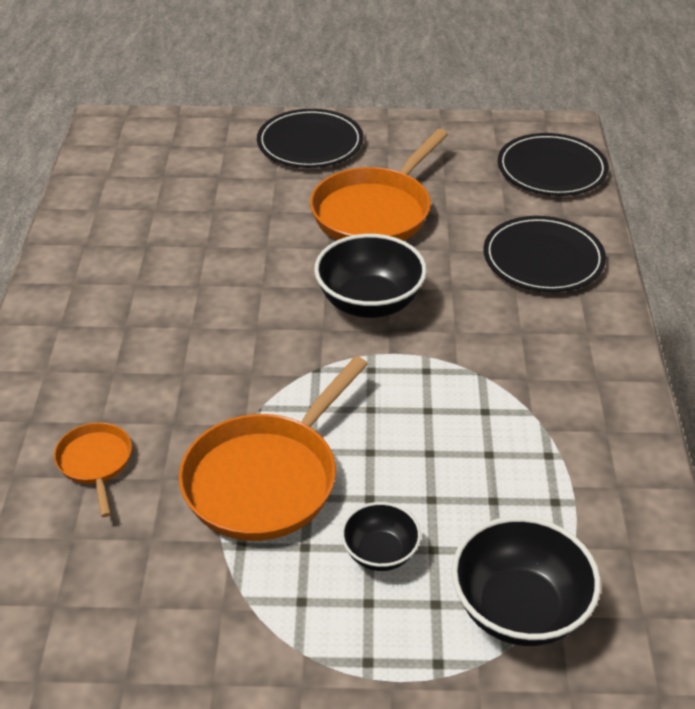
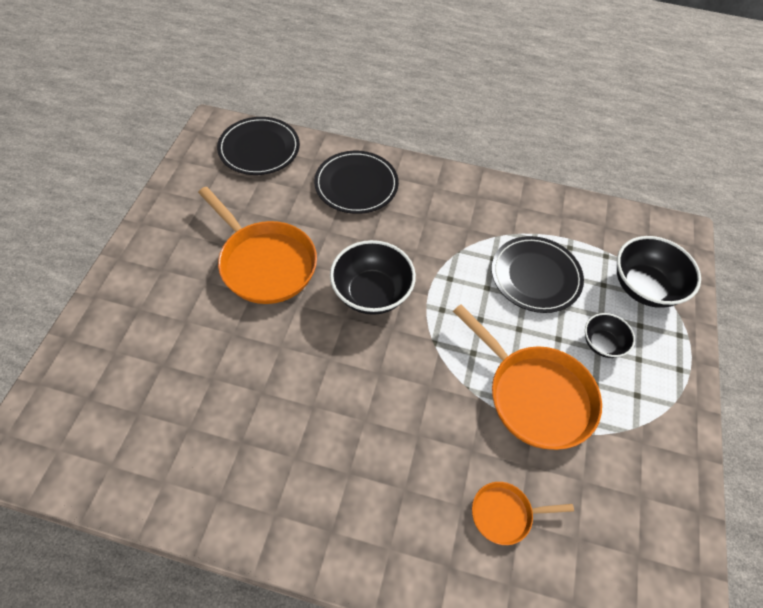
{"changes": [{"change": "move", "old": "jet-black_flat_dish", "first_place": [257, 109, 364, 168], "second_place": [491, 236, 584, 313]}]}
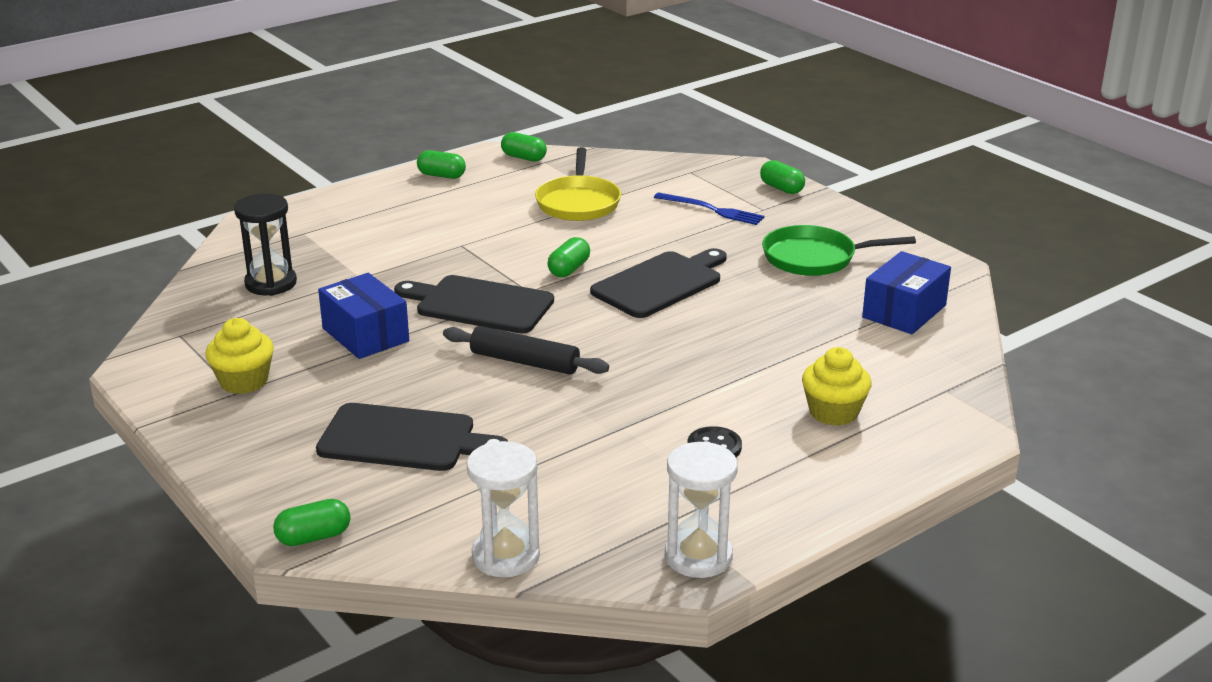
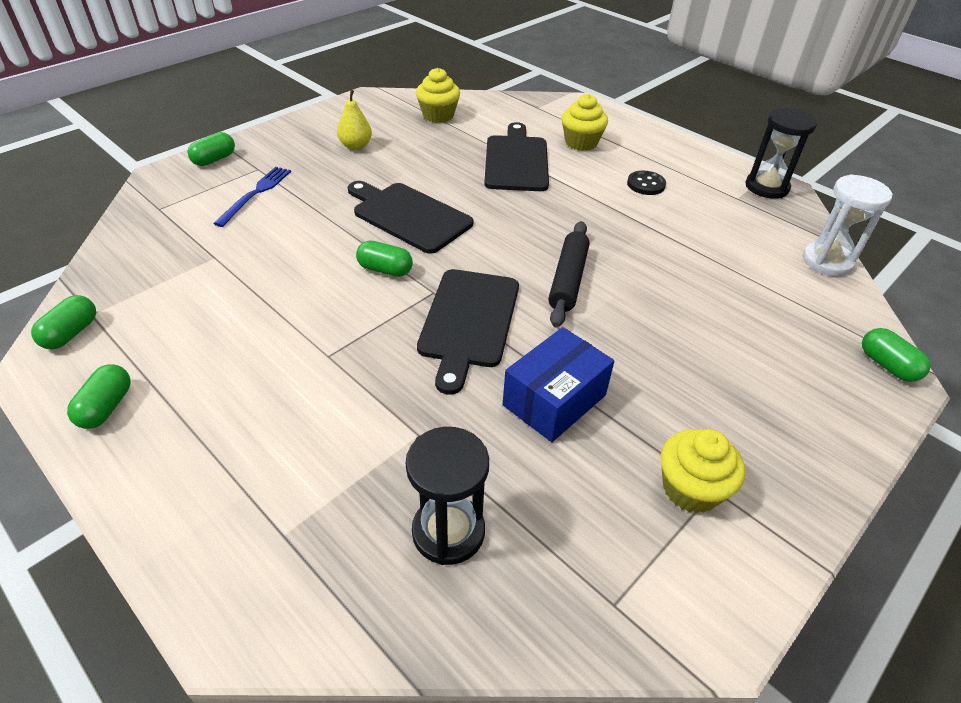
{"changes": [{"change": "delete", "old": "bright_yellow_frying_pan", "first_place": [535, 147, 621, 221]}, {"change": "move", "old": "jet-black_chopping_board", "first_place": [316, 403, 508, 471], "second_place": [484, 122, 549, 191]}, {"change": "replace", "old": "green_frying_pan", "new": "bright_yellow_toy_pear", "first_place": [762, 225, 916, 276], "second_place": [337, 90, 372, 150]}, {"change": "replace", "old": "royal_blue_parcel", "new": "bright_yellow_fairy_cake", "first_place": [862, 251, 951, 334], "second_place": [416, 68, 460, 123]}, {"change": "recolor", "old": "snow-white_sand_timer", "new": "jet-black_sand_timer", "first_place": [665, 441, 738, 578], "second_place": [746, 108, 817, 199]}]}
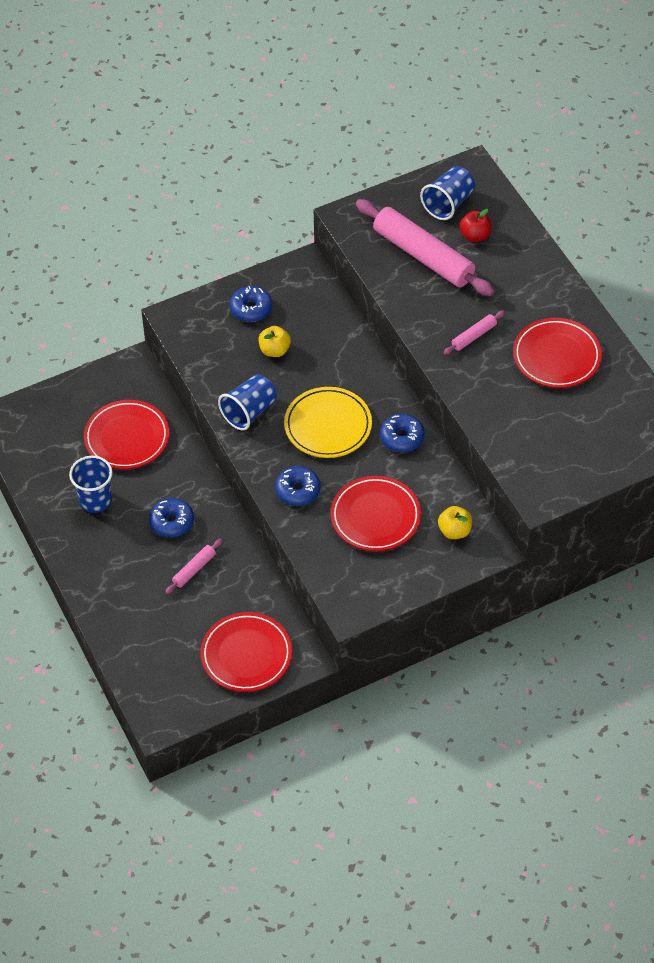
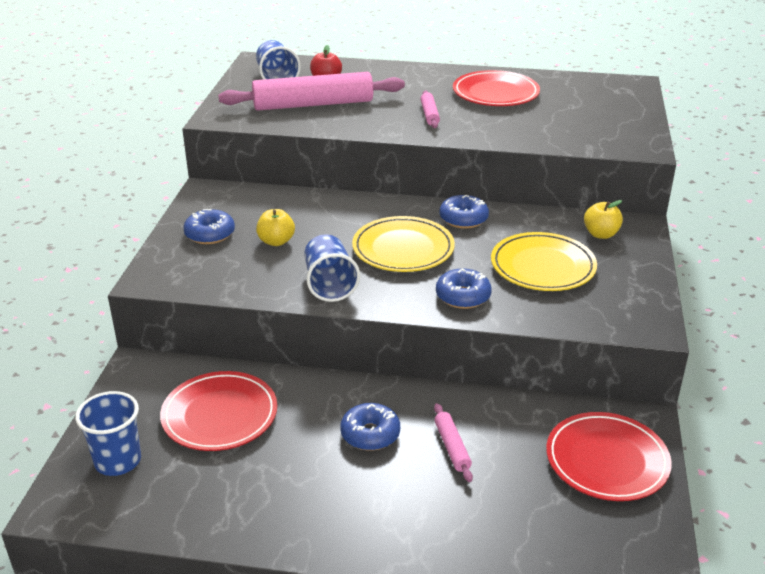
{"changes": [{"change": "move", "old": "royal_blue_cup", "first_place": [69, 456, 113, 513], "second_place": [75, 391, 141, 476]}, {"change": "recolor", "old": "scarlet_flat_dish", "new": "bright_yellow_flat_dish", "first_place": [330, 476, 421, 551], "second_place": [491, 232, 597, 291]}]}
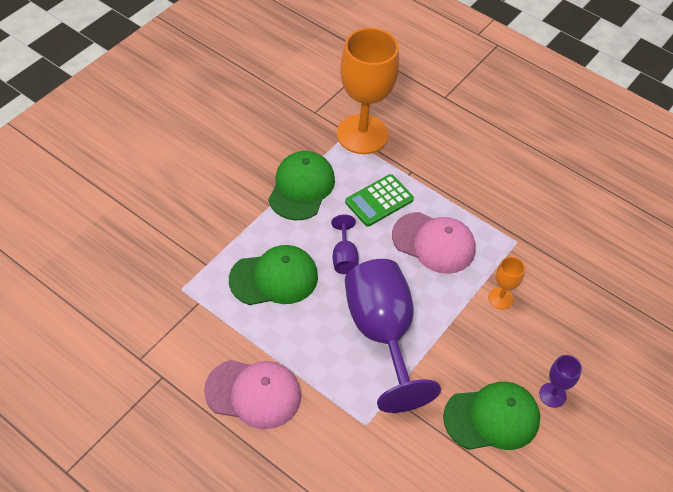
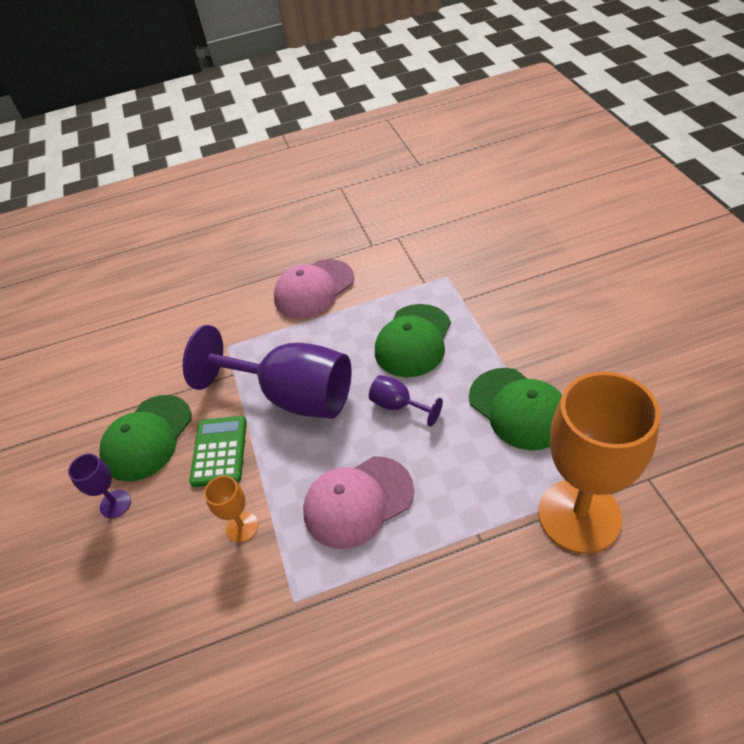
{"changes": [{"change": "move", "old": "green_calculator", "first_place": [345, 174, 414, 227], "second_place": [189, 416, 247, 487]}]}
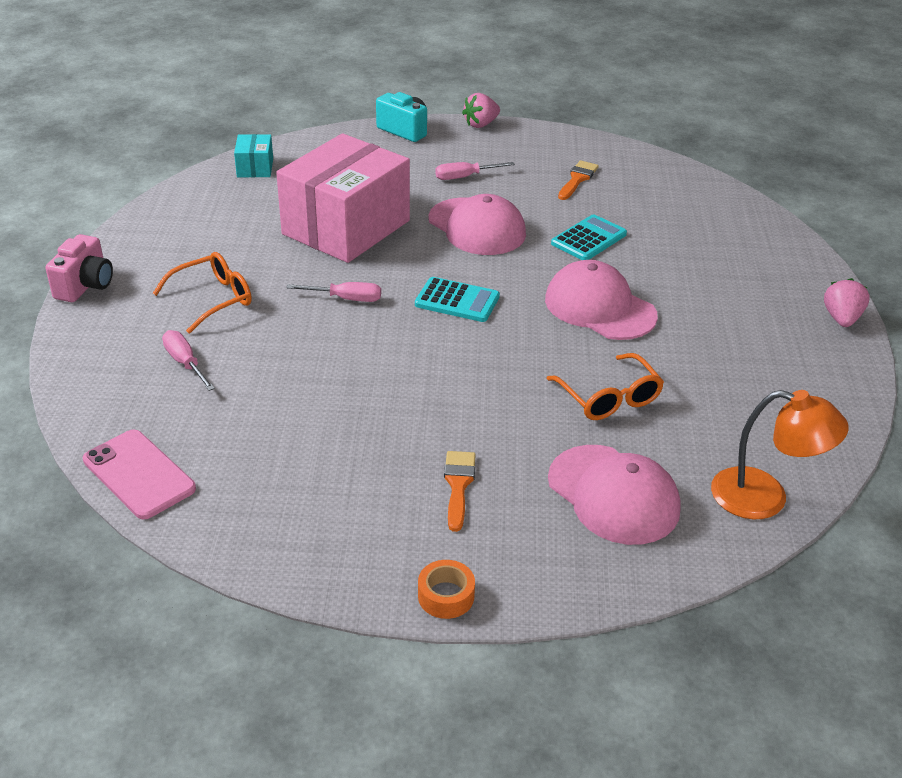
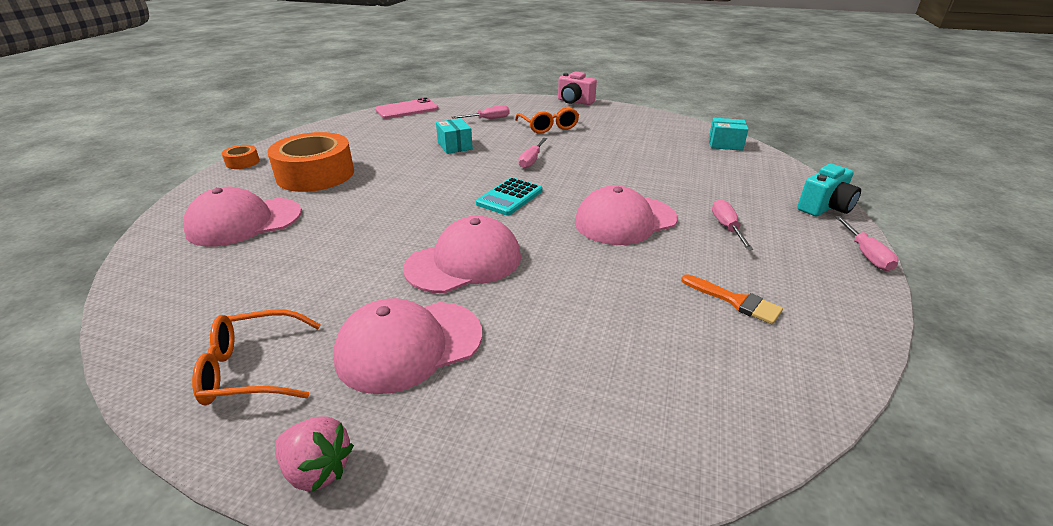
{"changes": [{"change": "delete", "old": "rosy_parcel", "first_place": [276, 133, 410, 263]}, {"change": "delete", "old": "teal_calculator", "first_place": [551, 214, 627, 260]}, {"change": "delete", "old": "orange_reading_lamp", "first_place": [711, 390, 849, 519]}, {"change": "insert", "new": "rosy_peaked_cap", "second_place": [333, 298, 482, 394]}, {"change": "insert", "new": "teal_parcel", "second_place": [436, 118, 473, 154]}, {"change": "move", "old": "orange_glasses", "first_place": [547, 353, 664, 420], "second_place": [192, 310, 321, 406]}, {"change": "replace", "old": "orange_paintbrush", "new": "orange_tape", "first_place": [444, 451, 476, 532], "second_place": [267, 132, 354, 192]}, {"change": "replace", "old": "rosy_strawberry", "new": "rosy_flat_screwdriver", "first_place": [462, 93, 500, 128], "second_place": [835, 216, 898, 271]}]}
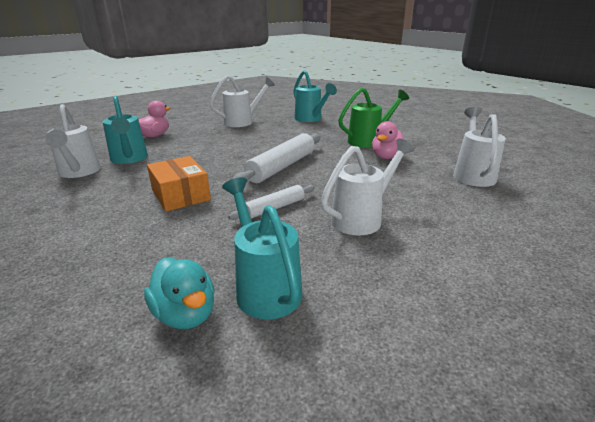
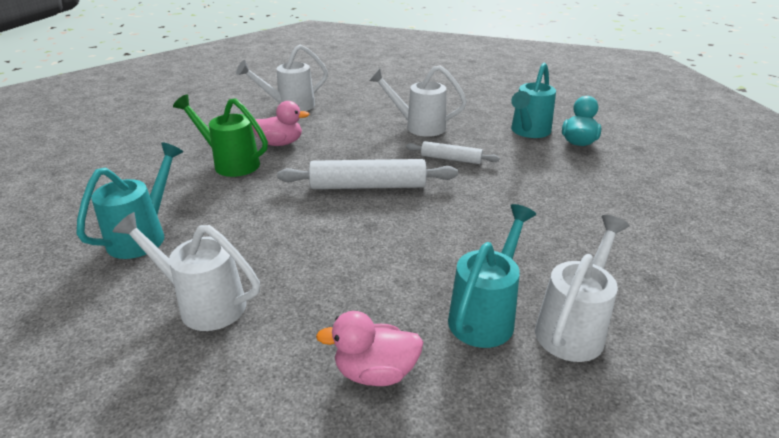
{"changes": [{"change": "delete", "old": "orange_parcel", "first_place": [147, 156, 211, 212]}]}
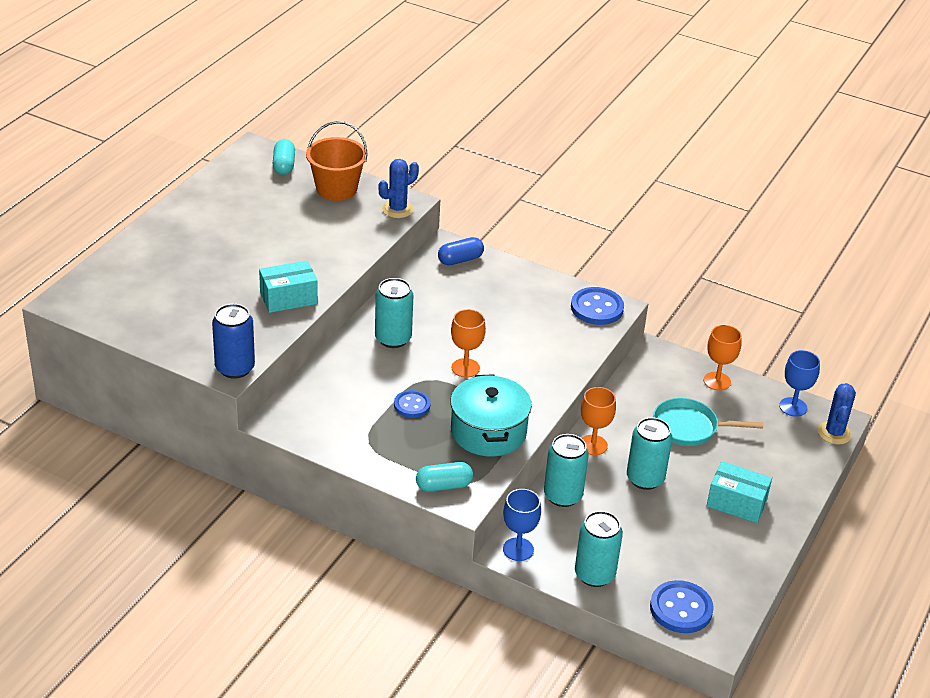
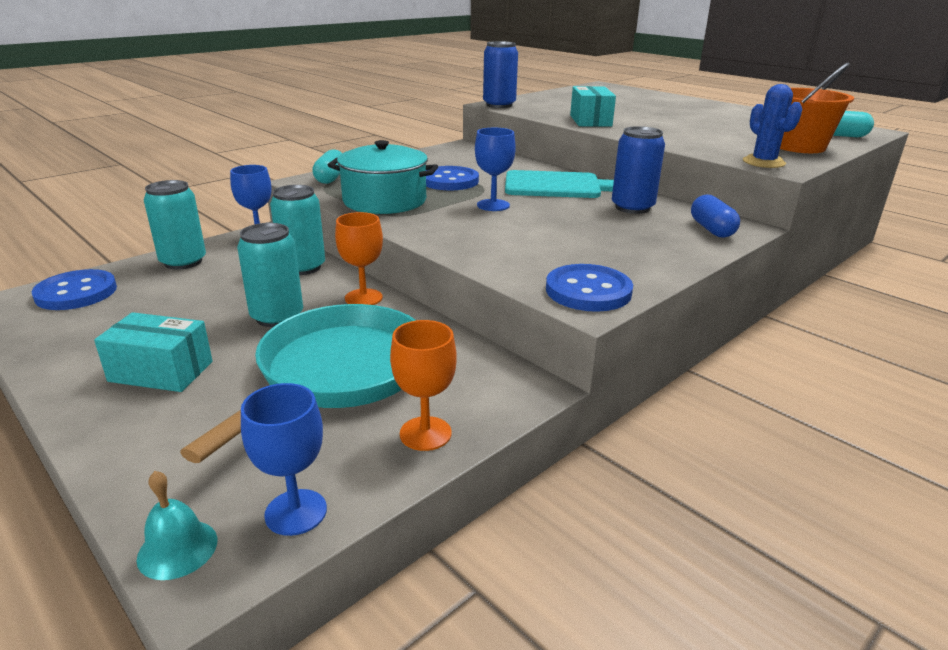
{"changes": [{"change": "insert", "new": "royal_blue_can", "second_place": [612, 126, 665, 214]}, {"change": "replace", "old": "teal_can", "new": "teal_chopping_board", "first_place": [375, 278, 413, 348], "second_place": [505, 170, 614, 198]}, {"change": "replace", "old": "royal_blue_prickly_plant", "new": "teal_school_bell", "first_place": [818, 383, 856, 445], "second_place": [137, 471, 217, 580]}, {"change": "recolor", "old": "orange_wine_glass", "new": "royal_blue_wine_glass", "first_place": [451, 309, 486, 377], "second_place": [475, 128, 516, 211]}, {"change": "rotate", "old": "teal_parcel", "first_place": [707, 461, 772, 523], "second_place": [94, 312, 213, 392], "degrees": 60}, {"change": "resize", "old": "royal_blue_shirt_button", "first_place": [394, 390, 431, 418], "second_place": [426, 166, 479, 190], "factor": 1.57}, {"change": "resize", "old": "teal_frying_pan", "first_place": [653, 398, 763, 446], "second_place": [180, 304, 416, 463], "factor": 1.62}]}
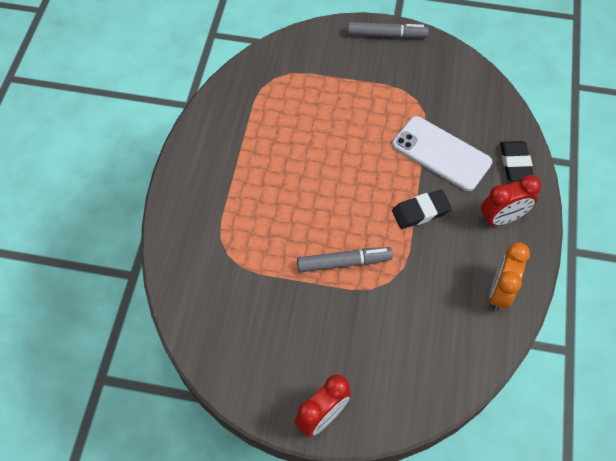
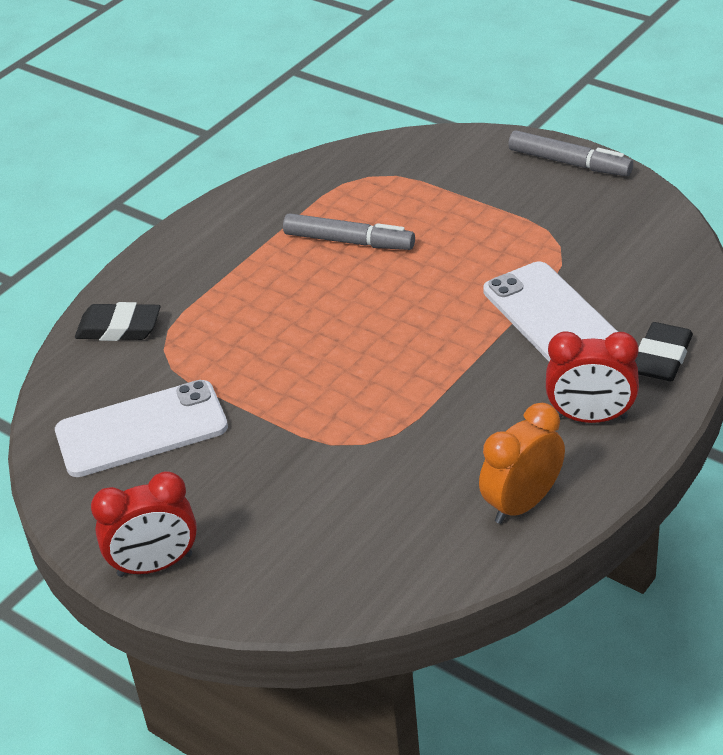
{"changes": [{"change": "insert", "new": "snow-white_phone", "second_place": [55, 380, 228, 477]}, {"change": "move", "old": "ash-grey_marker", "first_place": [297, 247, 393, 272], "second_place": [283, 213, 415, 250]}, {"change": "move", "old": "jet-black_pencil_eraser", "first_place": [392, 190, 452, 229], "second_place": [75, 302, 161, 341]}]}
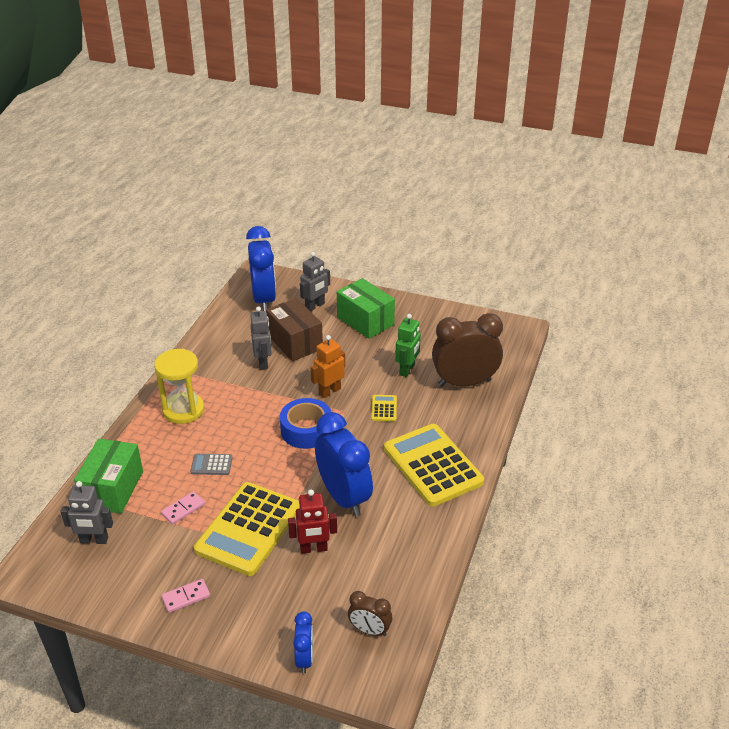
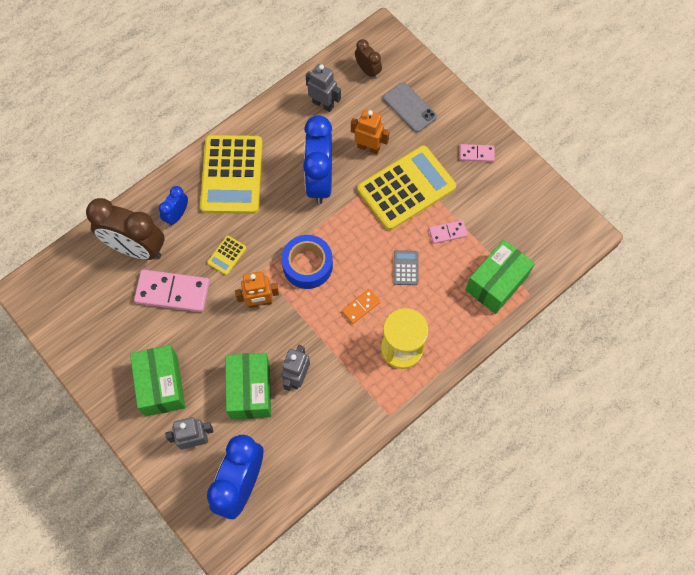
{"changes": [{"change": "insert", "new": "orange_domino_piece", "second_place": [342, 289, 380, 324]}, {"change": "insert", "new": "ash-grey_phone", "second_place": [383, 82, 437, 132]}, {"change": "move", "old": "ash-grey_robot_figure", "first_place": [61, 481, 113, 544], "second_place": [306, 64, 341, 112]}, {"change": "move", "old": "royal_blue_clock", "first_place": [293, 611, 313, 673], "second_place": [159, 186, 188, 226]}, {"change": "replace", "old": "green_robot_figure", "new": "rosy_domino_piece", "first_place": [395, 314, 421, 377], "second_place": [134, 269, 210, 312]}, {"change": "recolor", "old": "brown_parcel", "new": "green_parcel", "first_place": [266, 298, 323, 361], "second_place": [225, 353, 271, 420]}, {"change": "recolor", "old": "scarlet_robot_figure", "new": "orange_robot_figure", "first_place": [288, 489, 337, 554], "second_place": [351, 109, 390, 154]}, {"change": "rotate", "old": "ash-grey_calculator", "first_place": [190, 454, 232, 475], "second_place": [393, 250, 418, 285], "degrees": -120}]}
